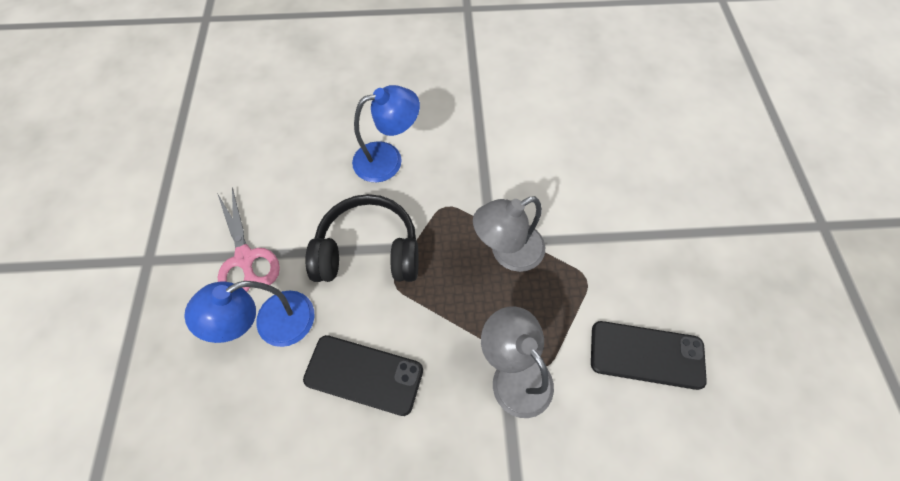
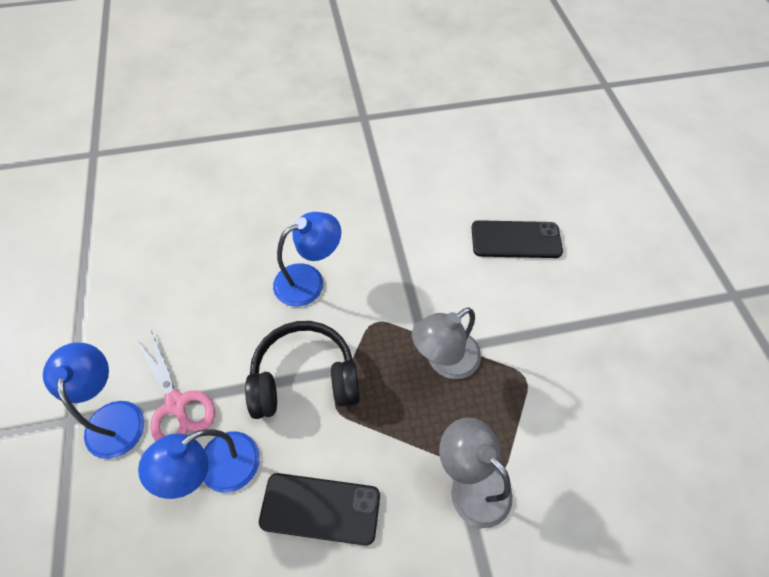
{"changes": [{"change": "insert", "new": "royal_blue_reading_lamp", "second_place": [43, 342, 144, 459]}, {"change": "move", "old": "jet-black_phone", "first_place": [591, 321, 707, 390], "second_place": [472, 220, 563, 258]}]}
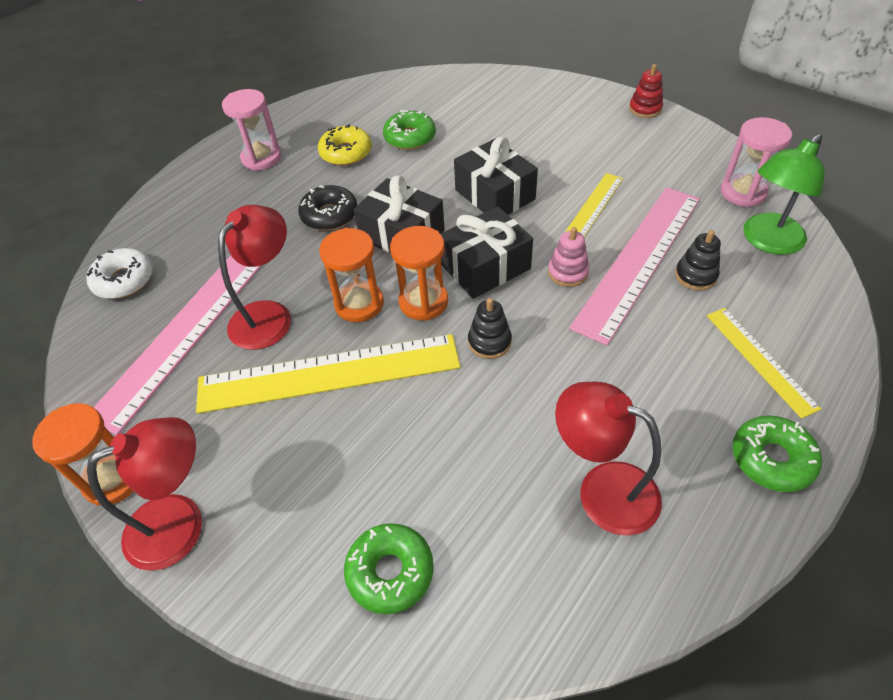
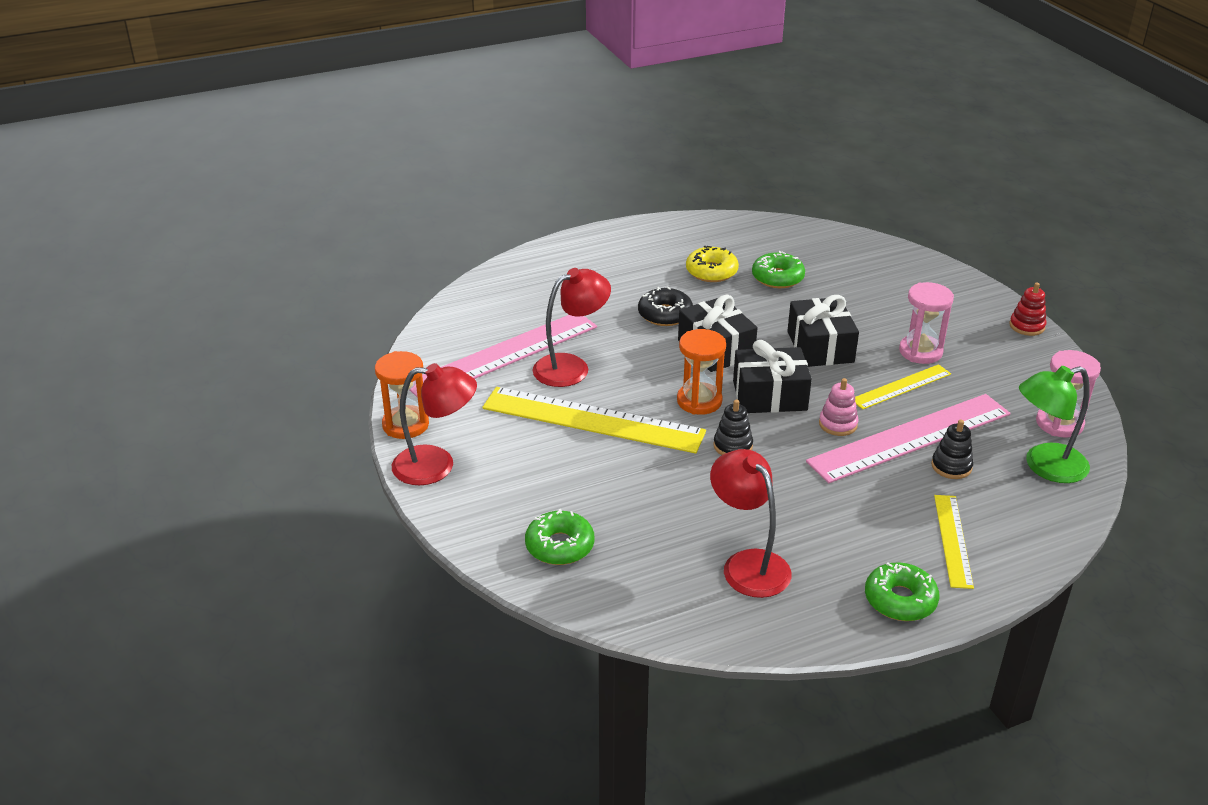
{"changes": [{"change": "delete", "old": "snow-white_donut", "first_place": [86, 248, 153, 299]}, {"change": "delete", "old": "orange_sand_timer", "first_place": [319, 228, 384, 322]}, {"change": "move", "old": "rosy_sand_timer", "first_place": [222, 89, 281, 171], "second_place": [899, 282, 954, 364]}]}
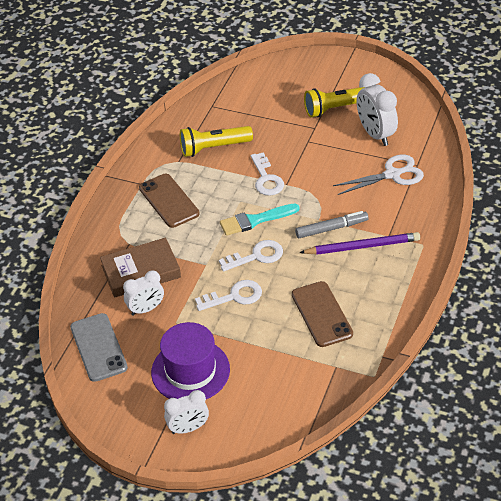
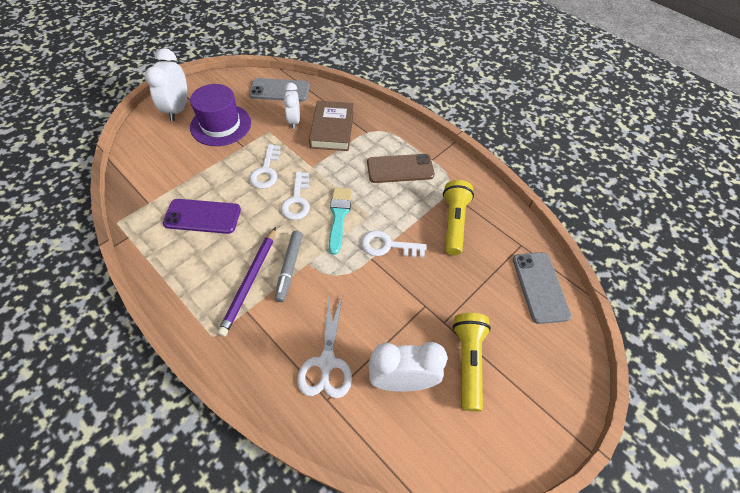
{"changes": [{"change": "insert", "new": "ash-grey_phone", "second_place": [513, 252, 571, 324]}, {"change": "recolor", "old": "brown_phone", "new": "purple_phone", "first_place": [292, 281, 353, 347], "second_place": [163, 199, 241, 234]}, {"change": "resize", "old": "snow-white_clock", "first_place": [164, 390, 209, 434], "second_place": [145, 48, 187, 121], "factor": 1.53}]}
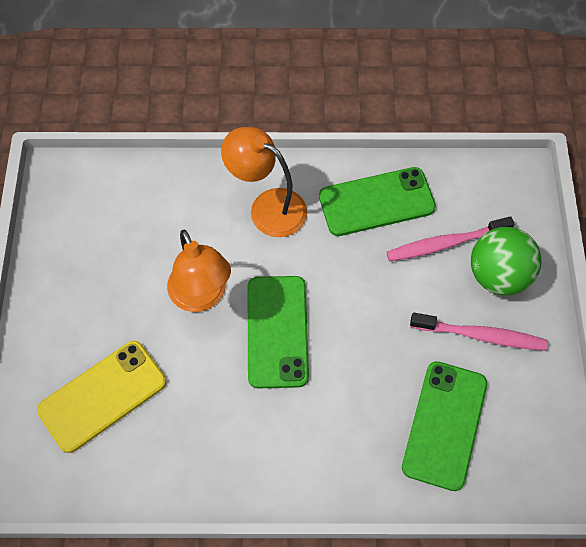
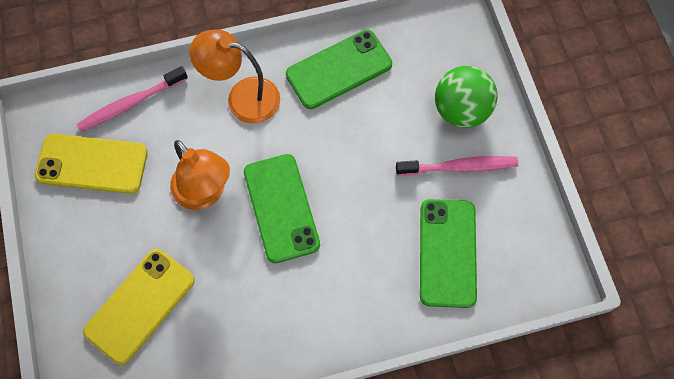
{"changes": [{"change": "insert", "new": "bright_yellow_phone", "second_place": [35, 134, 148, 194]}, {"change": "move", "old": "rosy_tooth_brush", "first_place": [386, 217, 515, 261], "second_place": [77, 66, 188, 132]}]}
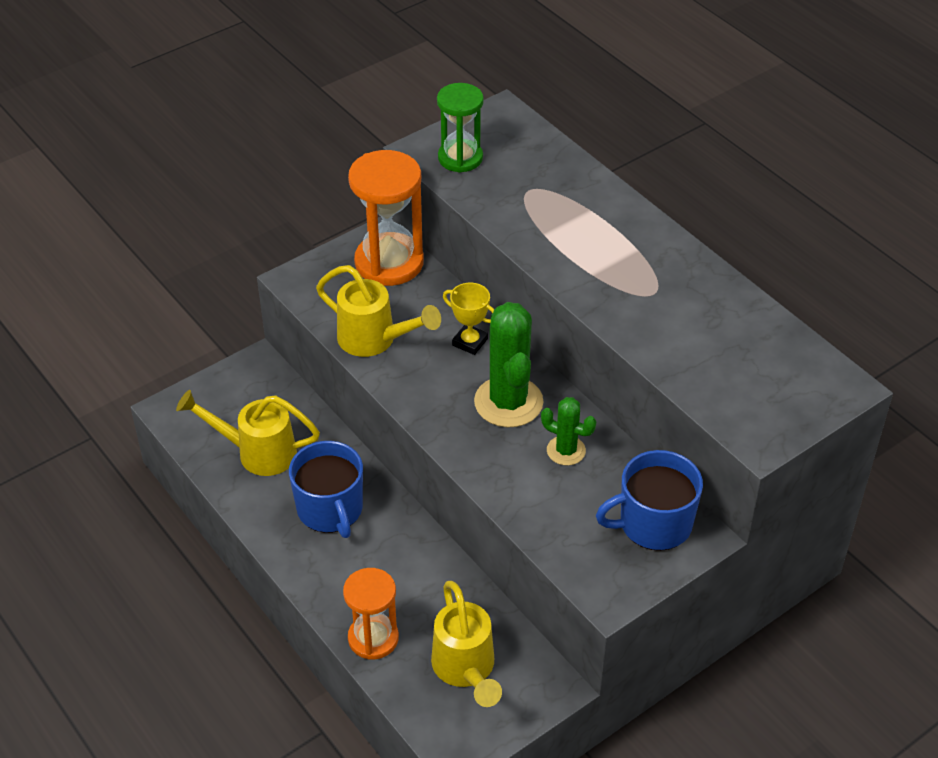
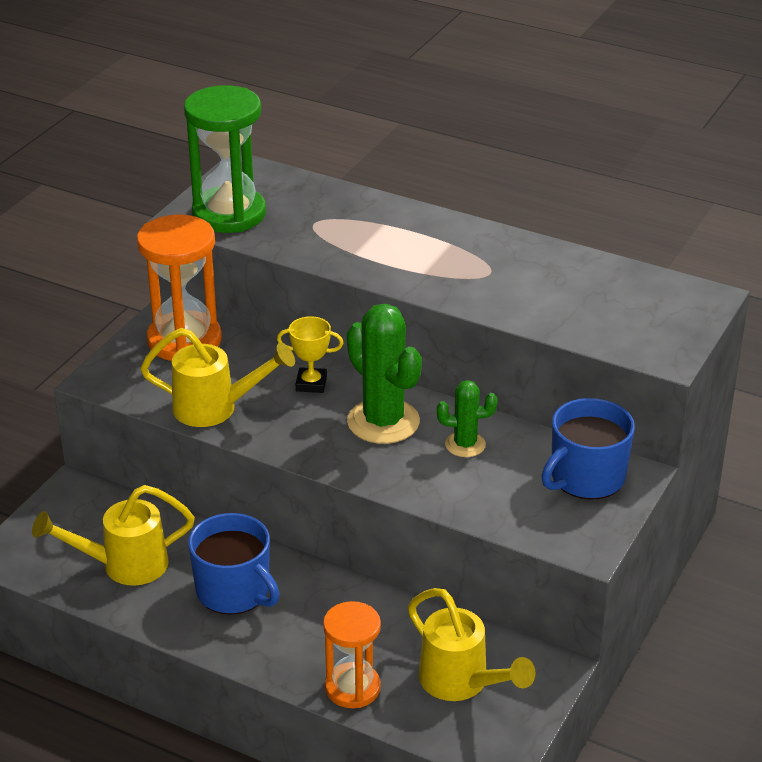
{"changes": [{"change": "resize", "old": "green_sand_timer", "first_place": [437, 83, 484, 173], "second_place": [184, 85, 266, 233], "factor": 1.56}]}
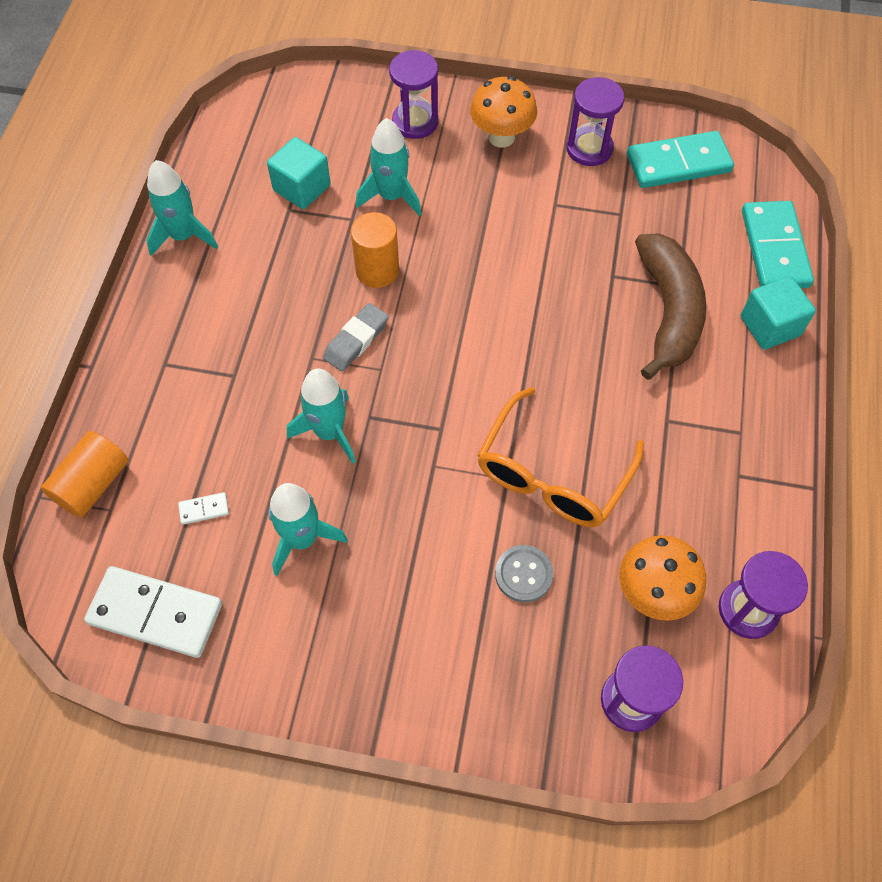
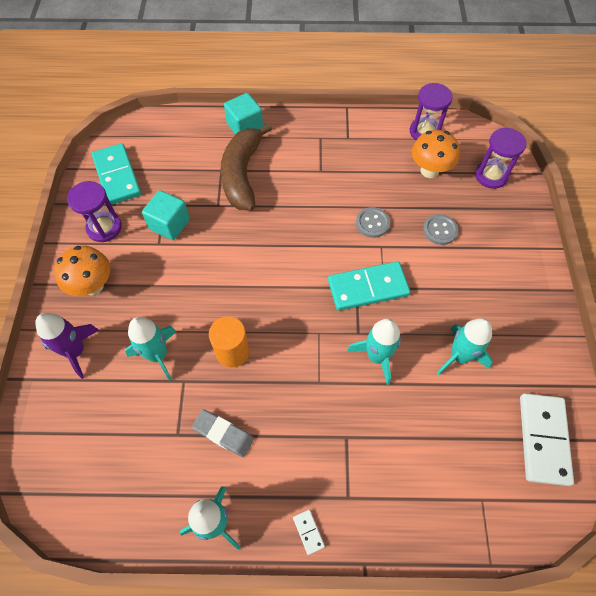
{"changes": [{"change": "delete", "old": "orange_solid_cylinder", "first_place": [41, 431, 128, 518]}, {"change": "move", "old": "snow-white_domino_piece", "first_place": [178, 492, 229, 525], "second_place": [293, 510, 325, 555]}, {"change": "move", "old": "teal_block", "first_place": [267, 137, 331, 209], "second_place": [142, 190, 190, 240]}, {"change": "move", "old": "ash-grey_pencil_eraser", "first_place": [323, 303, 389, 372], "second_place": [192, 409, 254, 457]}, {"change": "move", "old": "teal_domino_piece", "first_place": [742, 201, 814, 288], "second_place": [328, 261, 410, 311]}, {"change": "replace", "old": "purple_sand_timer", "new": "purple_toy_rocket", "first_place": [389, 50, 438, 139], "second_place": [35, 313, 99, 379]}, {"change": "replace", "old": "orange_glasses", "new": "ash-grey_shirt_button", "first_place": [477, 387, 644, 528], "second_place": [356, 207, 390, 238]}, {"change": "rotate", "old": "brown_banana", "first_place": [635, 233, 706, 380], "second_place": [220, 123, 272, 210], "degrees": -75}]}
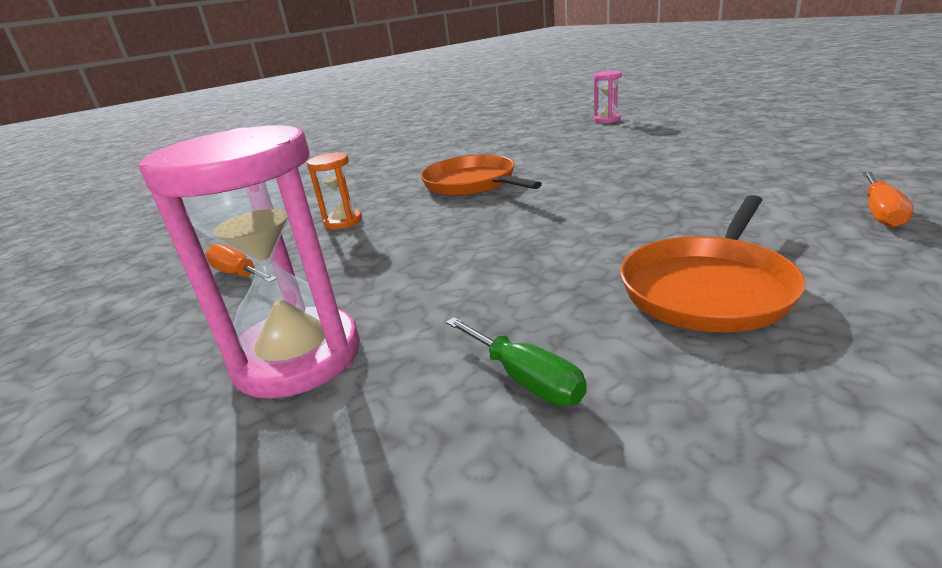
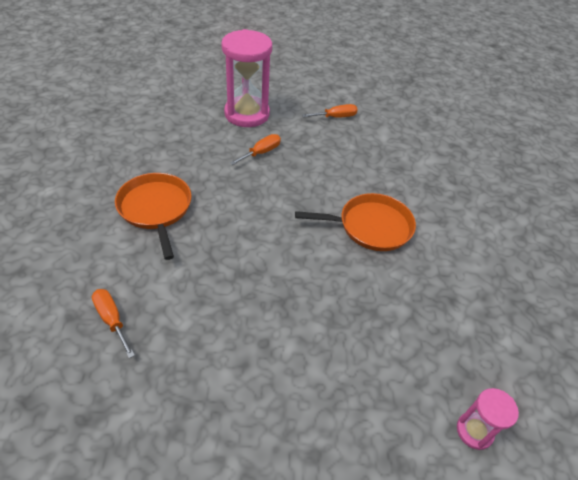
{"changes": [{"change": "delete", "old": "orange_sand_timer", "first_place": [307, 152, 362, 229]}, {"change": "delete", "old": "green_flat_screwdriver", "first_place": [446, 317, 587, 406]}, {"change": "insert", "new": "orange_flat_screwdriver", "second_place": [230, 134, 281, 165]}]}
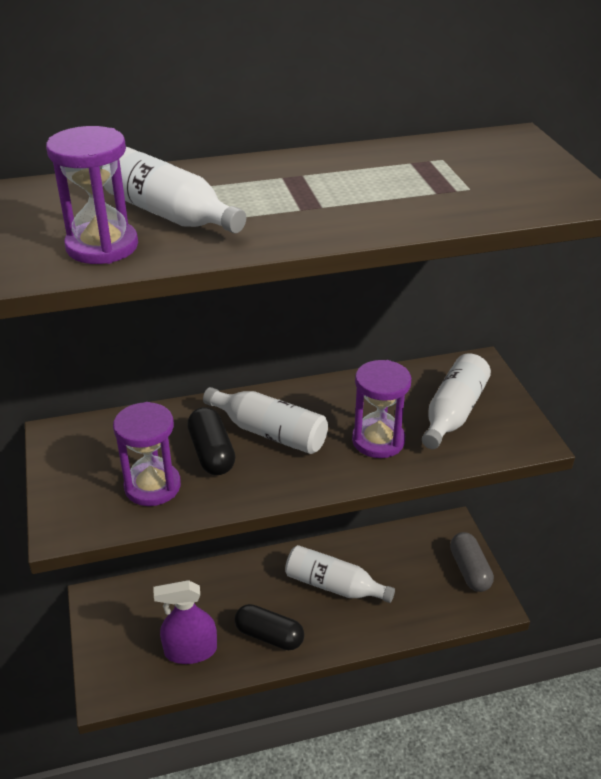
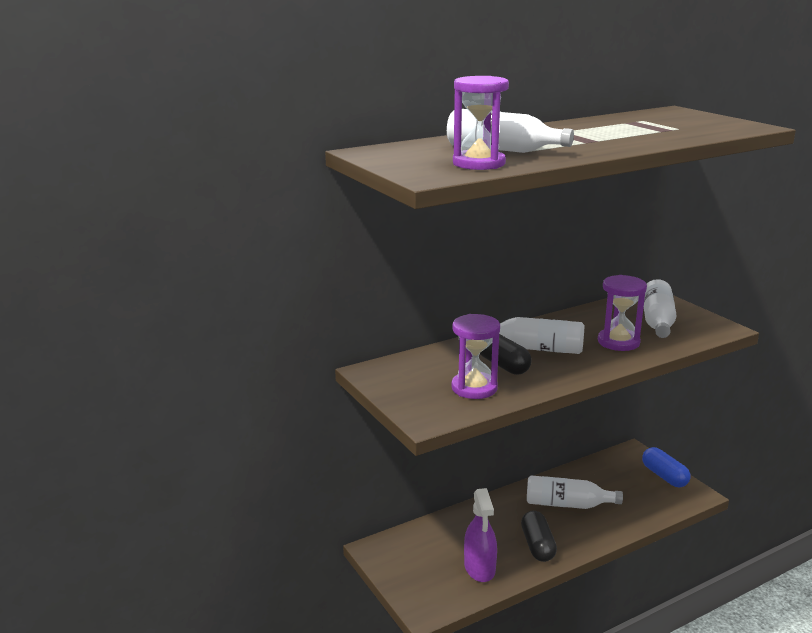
{"changes": [{"change": "recolor", "old": "ash-grey_pill_shape", "new": "royal_blue_pill_shape", "first_place": [450, 532, 494, 592], "second_place": [642, 447, 690, 487]}, {"change": "rotate", "old": "purple_spray_cleaner", "first_place": [154, 580, 217, 664], "second_place": [464, 488, 497, 582], "degrees": -75}, {"change": "rotate", "old": "jet-black_pill_shape", "first_place": [235, 604, 304, 650], "second_place": [521, 511, 557, 562], "degrees": 75}]}
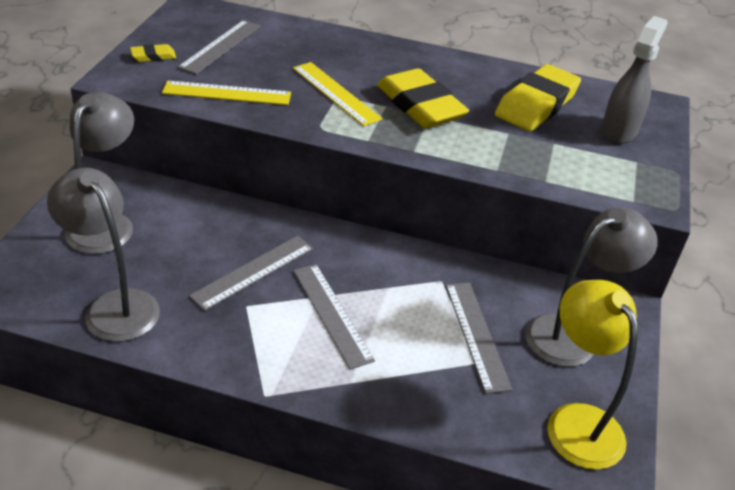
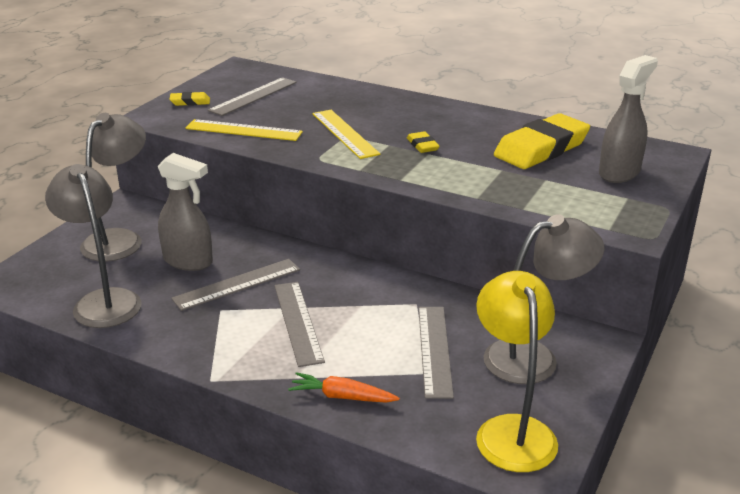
{"changes": [{"change": "insert", "new": "ash-grey_spray_cleaner", "second_place": [158, 153, 213, 271]}, {"change": "insert", "new": "orange_carrot", "second_place": [288, 372, 400, 403]}, {"change": "resize", "old": "bright_yellow_pencil_eraser", "first_place": [377, 68, 469, 128], "second_place": [407, 131, 440, 153], "factor": 0.44}]}
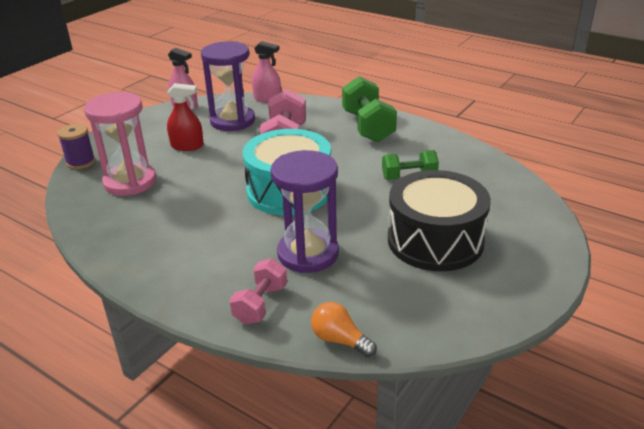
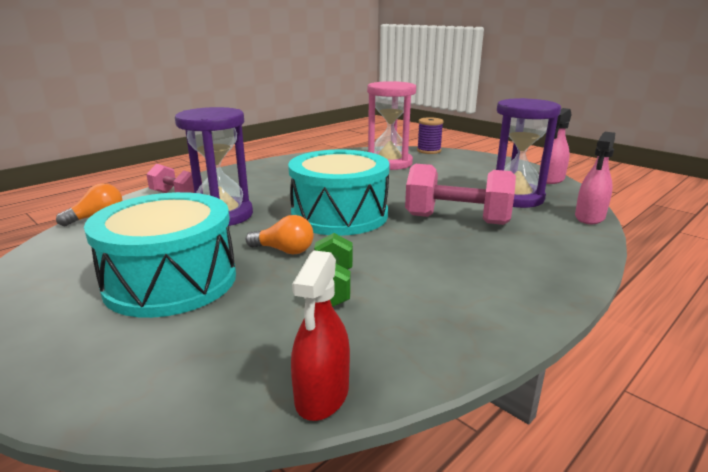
{"changes": [{"change": "delete", "old": "green_free_weight", "first_place": [342, 76, 397, 142]}, {"change": "insert", "new": "orange_lightbulb", "second_place": [246, 215, 314, 255]}, {"change": "move", "old": "scarlet_spray_cleaner", "first_place": [167, 83, 204, 151], "second_place": [291, 250, 350, 421]}, {"change": "recolor", "old": "jet-black_toy_drum", "new": "teal_toy_drum", "first_place": [388, 170, 491, 271], "second_place": [84, 192, 236, 318]}]}
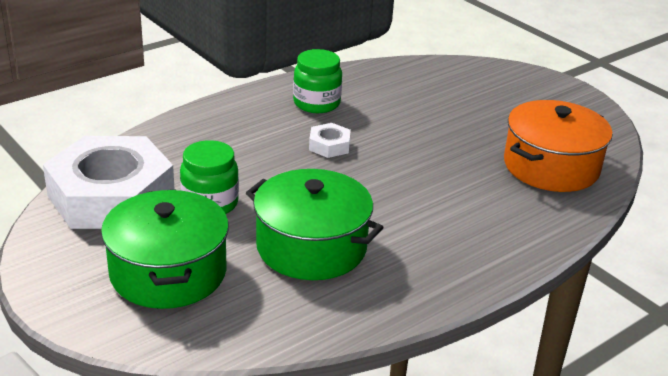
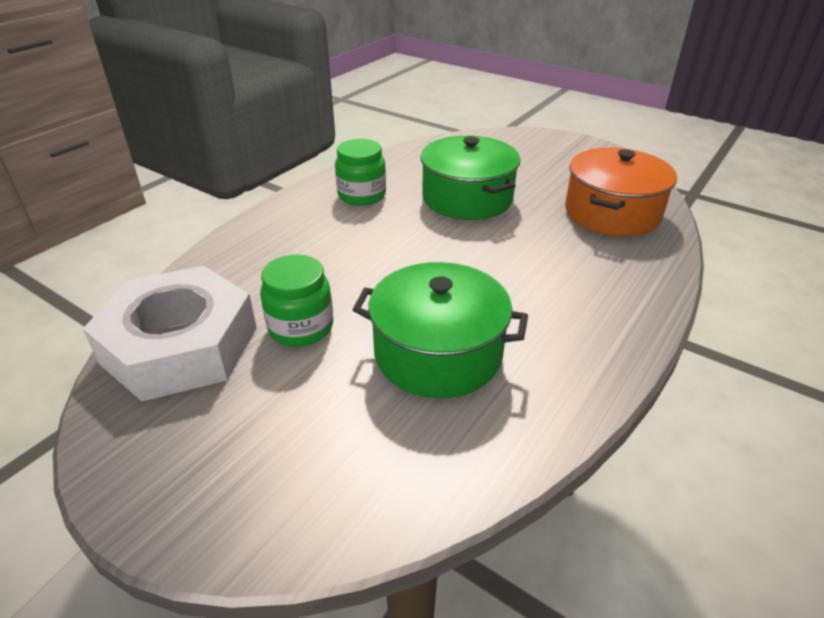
{"changes": [{"change": "delete", "old": "snow-white_hex_nut", "first_place": [309, 123, 351, 158]}, {"change": "move", "old": "green_stockpot", "first_place": [101, 189, 229, 309], "second_place": [421, 136, 520, 220]}]}
